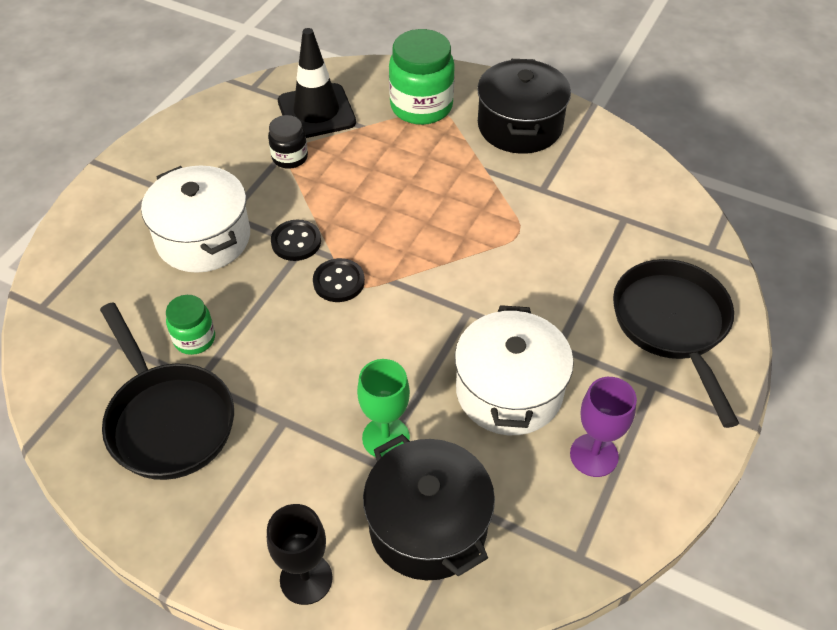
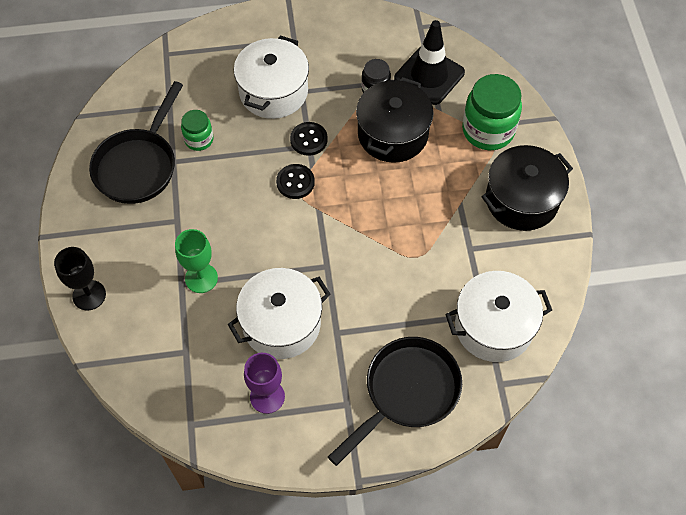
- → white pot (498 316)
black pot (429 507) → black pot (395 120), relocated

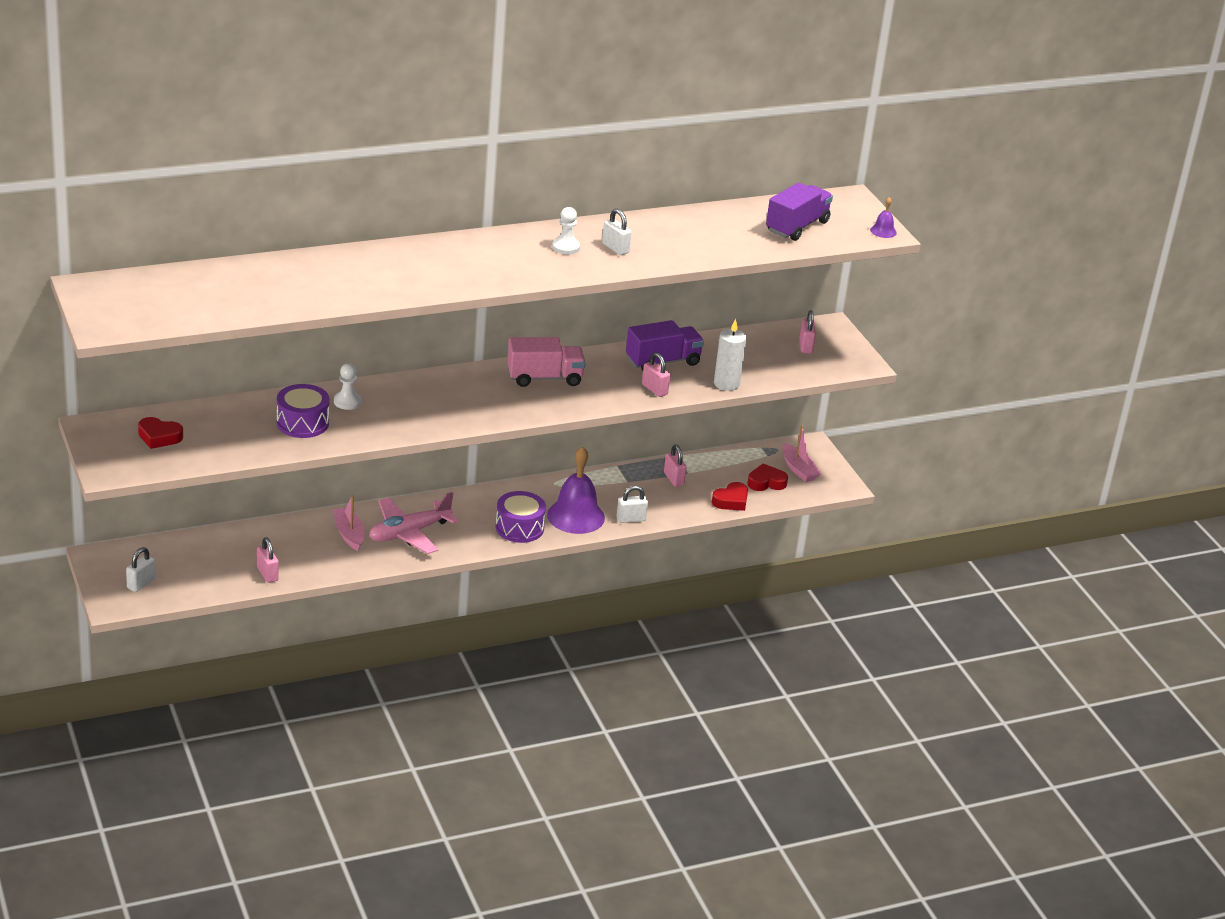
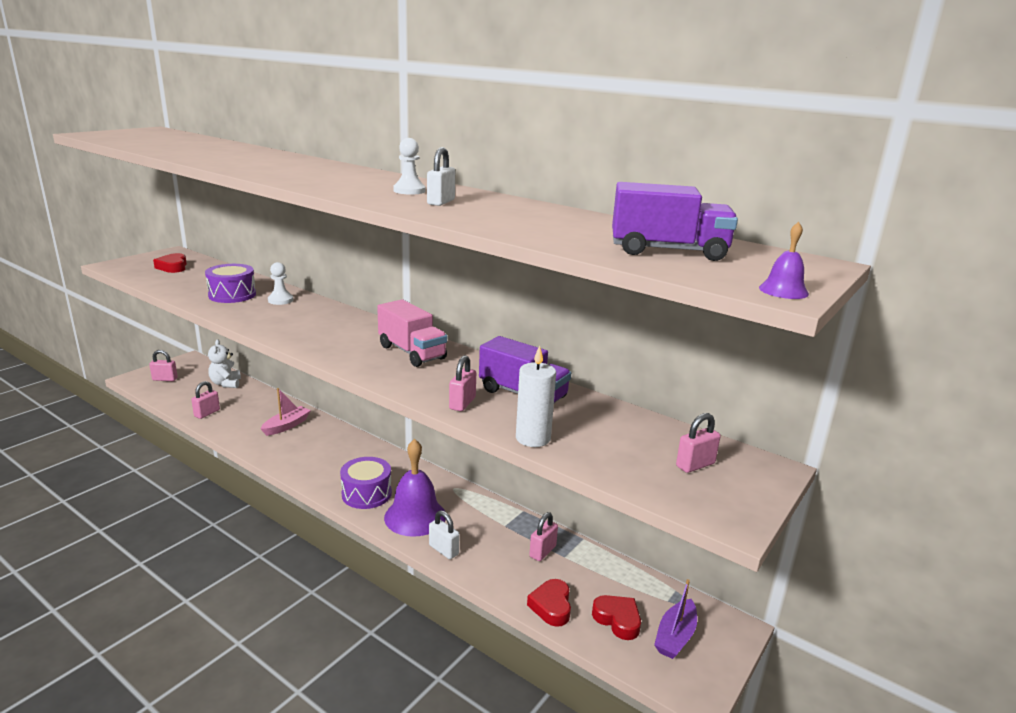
pink plane (413 523) → -
- → white teddy bear (224 364)
white padlock (141 569) → pink padlock (163 365)
pink boat (801 453) → purple boat (675 619)
red heart (730 496) → red heart (549 603), 75 degrees clockwise

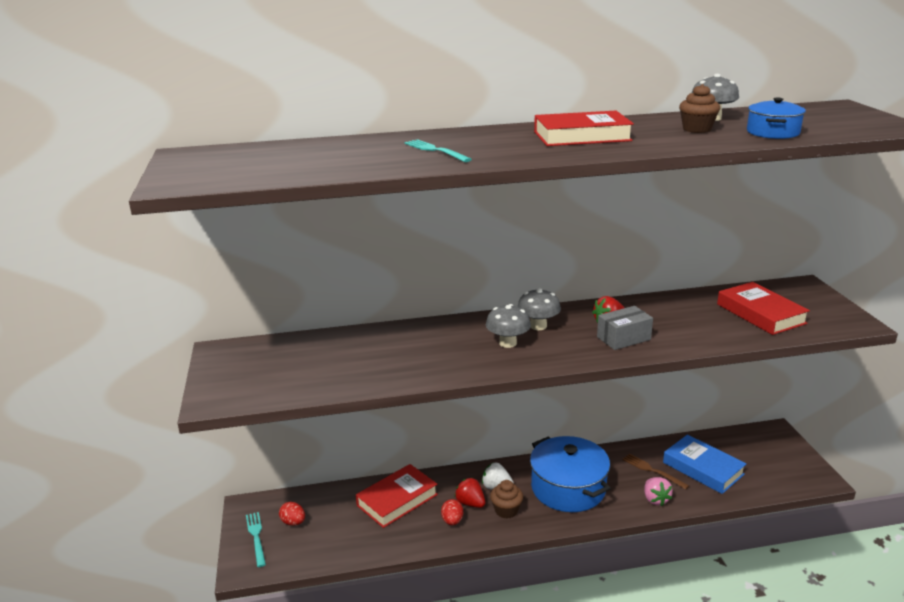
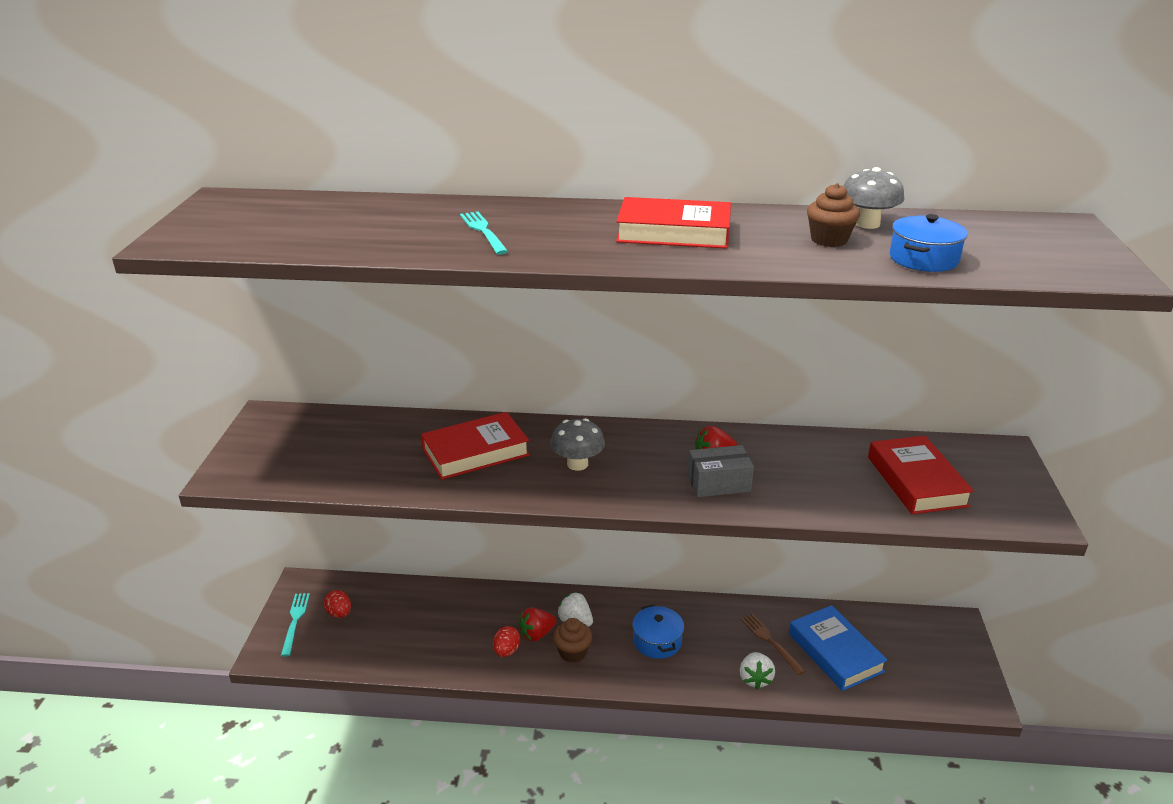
grey mushroom (539 309) → -
red book (397 496) → red book (475 446), relocated
pink strawberry (658 491) → white strawberry (757 670)
red strawberry (470 493) → red strawberry (537 624), 90 degrees counterclockwise
blue pot (570 474) → blue pot (658 631), x0.54

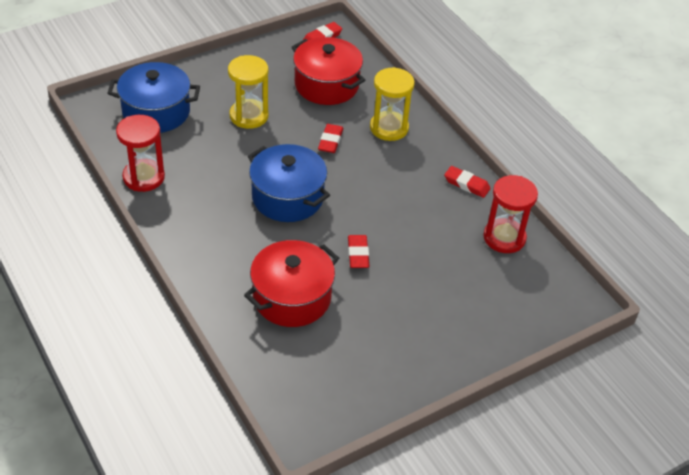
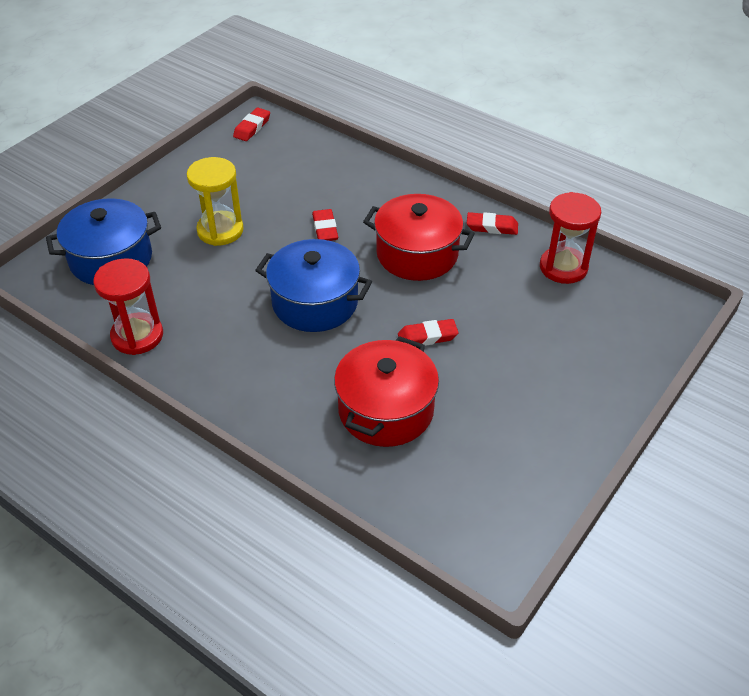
yellow hourglass (392 104) → -
red pot (328 71) → red pot (419 237), relocated
red eraser (358 251) → red eraser (428 332), 75 degrees counterclockwise

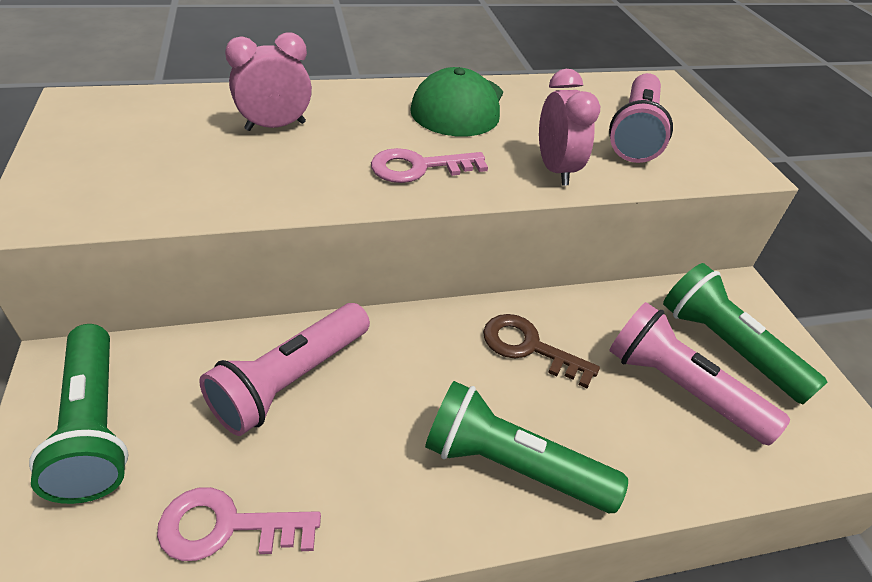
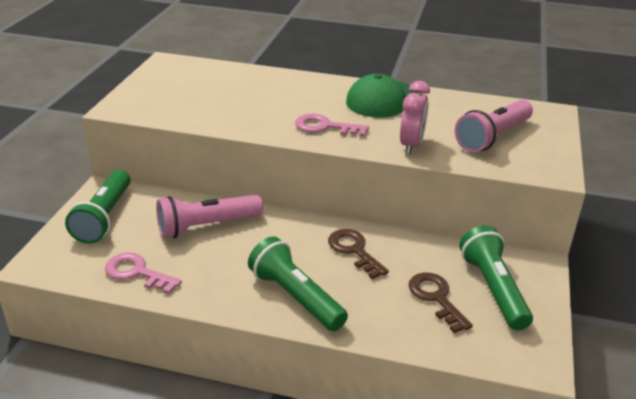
pink clock (268 82) → -
pink flashlight (699 373) → brown key (440 302)

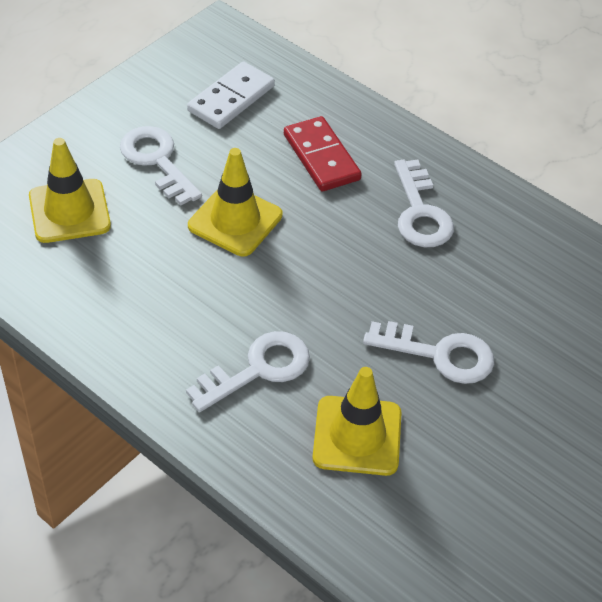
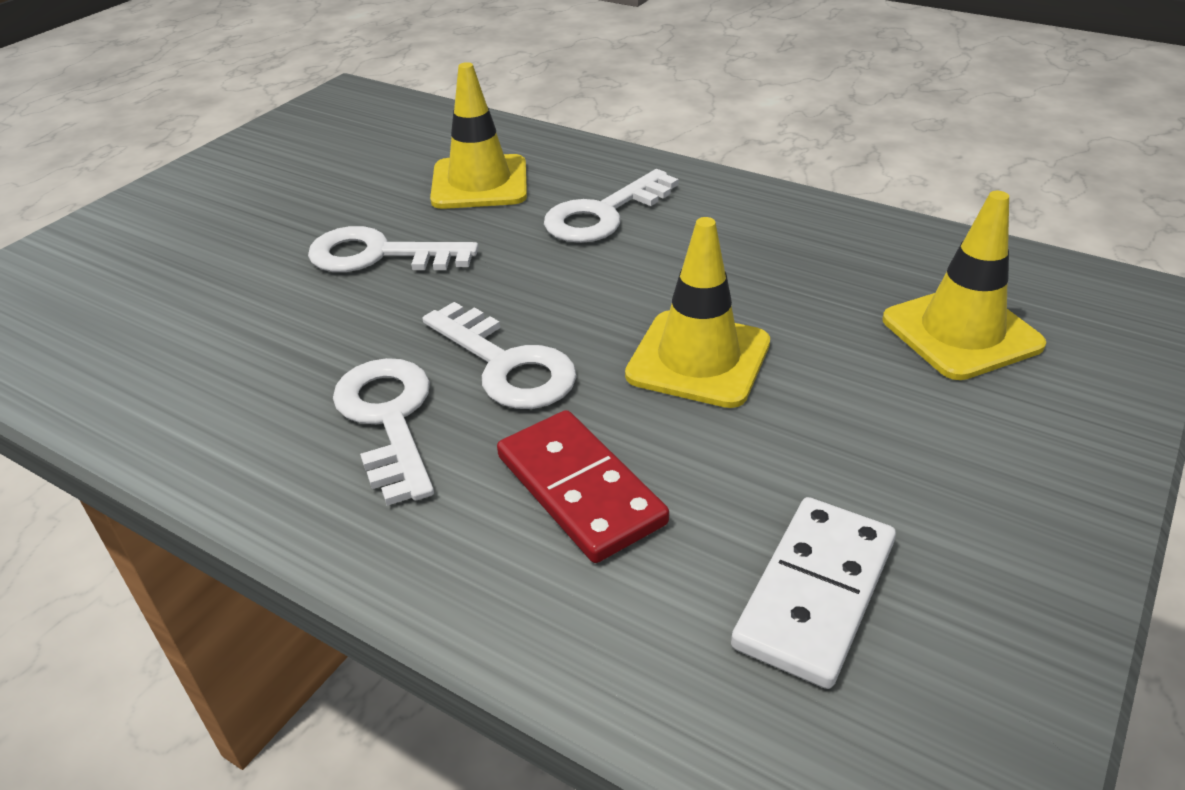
white key (161 166) → white key (500 355), relocated

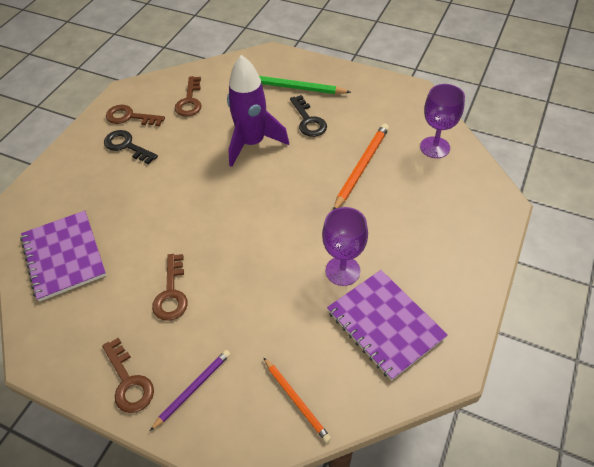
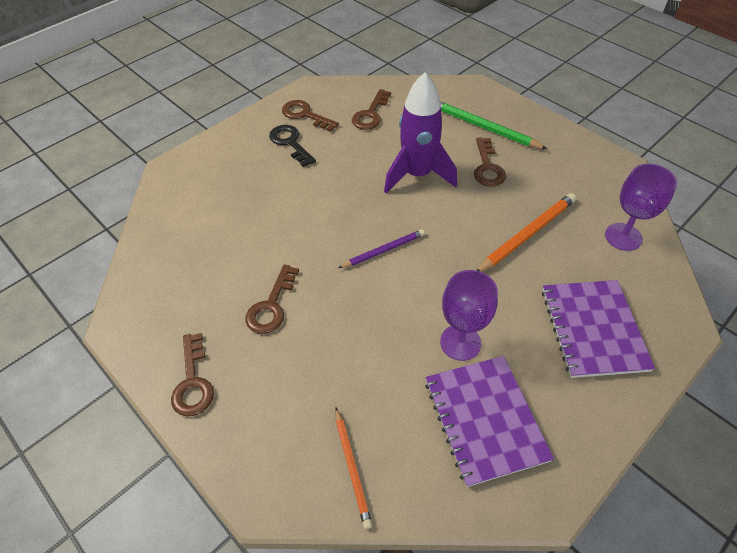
purple notebook (63 256) → purple notebook (598 329), relocated
purple pencil (190 390) → purple pencil (382 248), relocated
black key (308 116) → brown key (490 162)

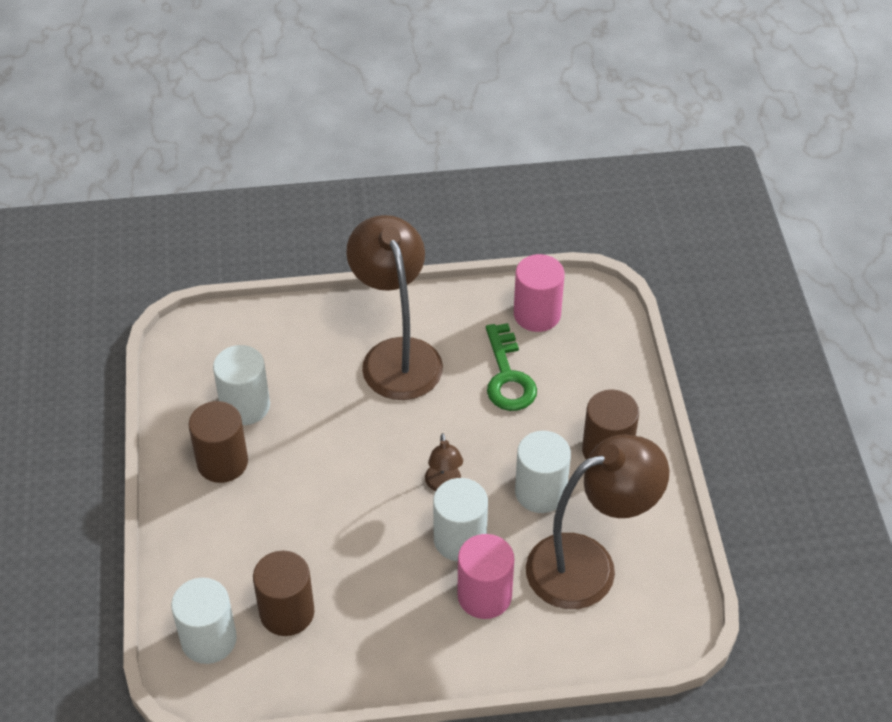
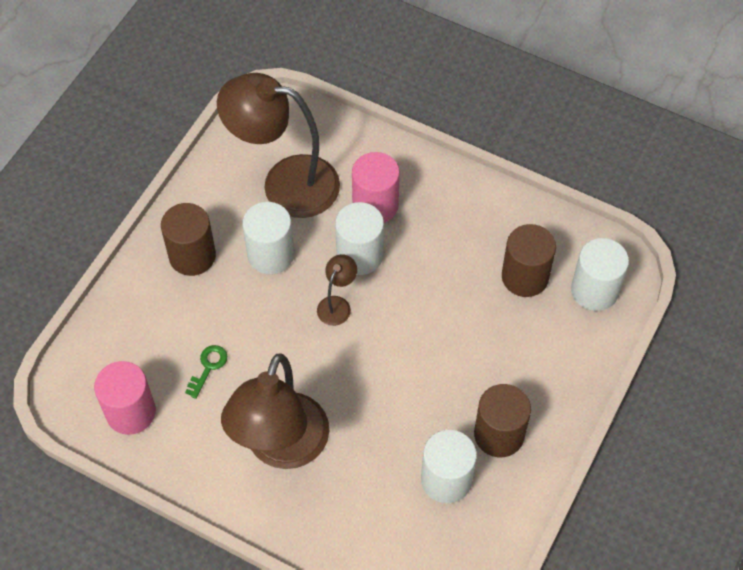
green key (511 367) → green key (206 372), x0.55

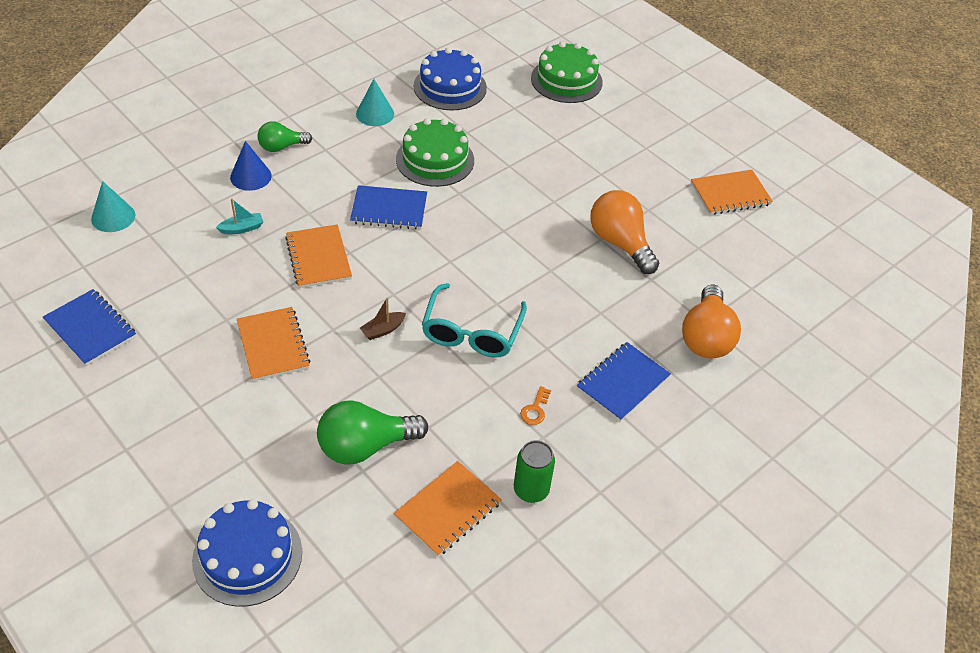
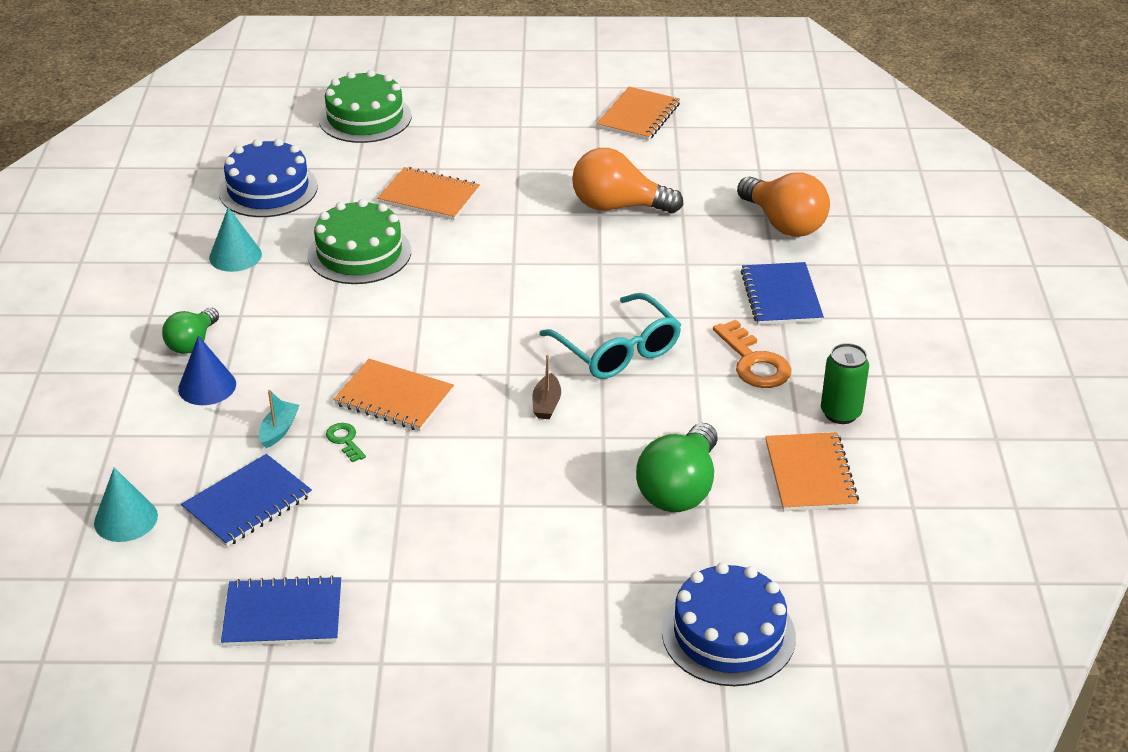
- → green key (346 442)
orange notebook (274 344) → orange notebook (428 193), relocated
blue notebook (388 207) → blue notebook (246 500), relocated
orange key (535 405) → orange key (752 354), x1.90

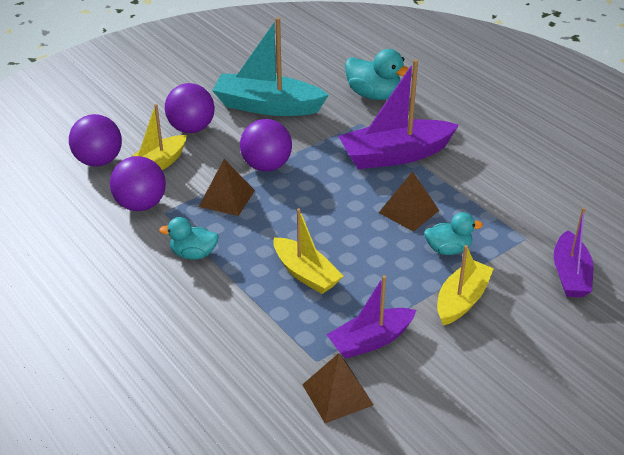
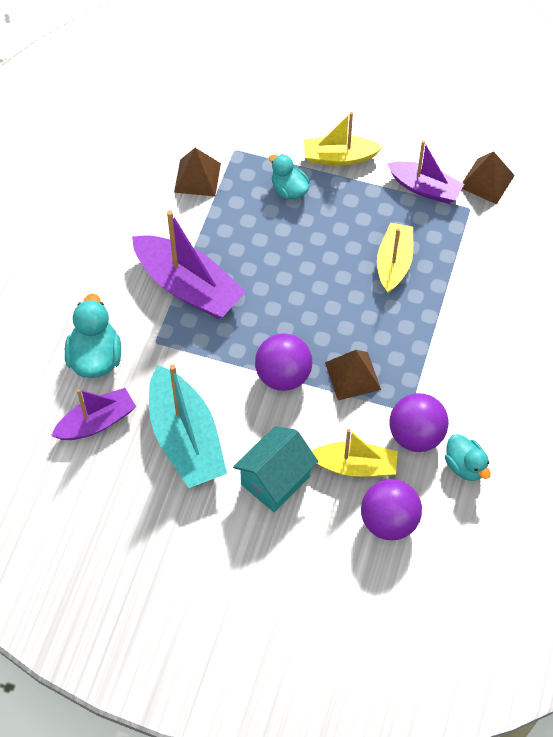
turquoise duck (189 238) → turquoise duck (468 457), relocated
brown pyramid (409 201) → brown pyramid (197 172), relocated
purple boat (573 252) → purple boat (93 414), relocated
purple ball (190 108) → turquoise house (275 469)

